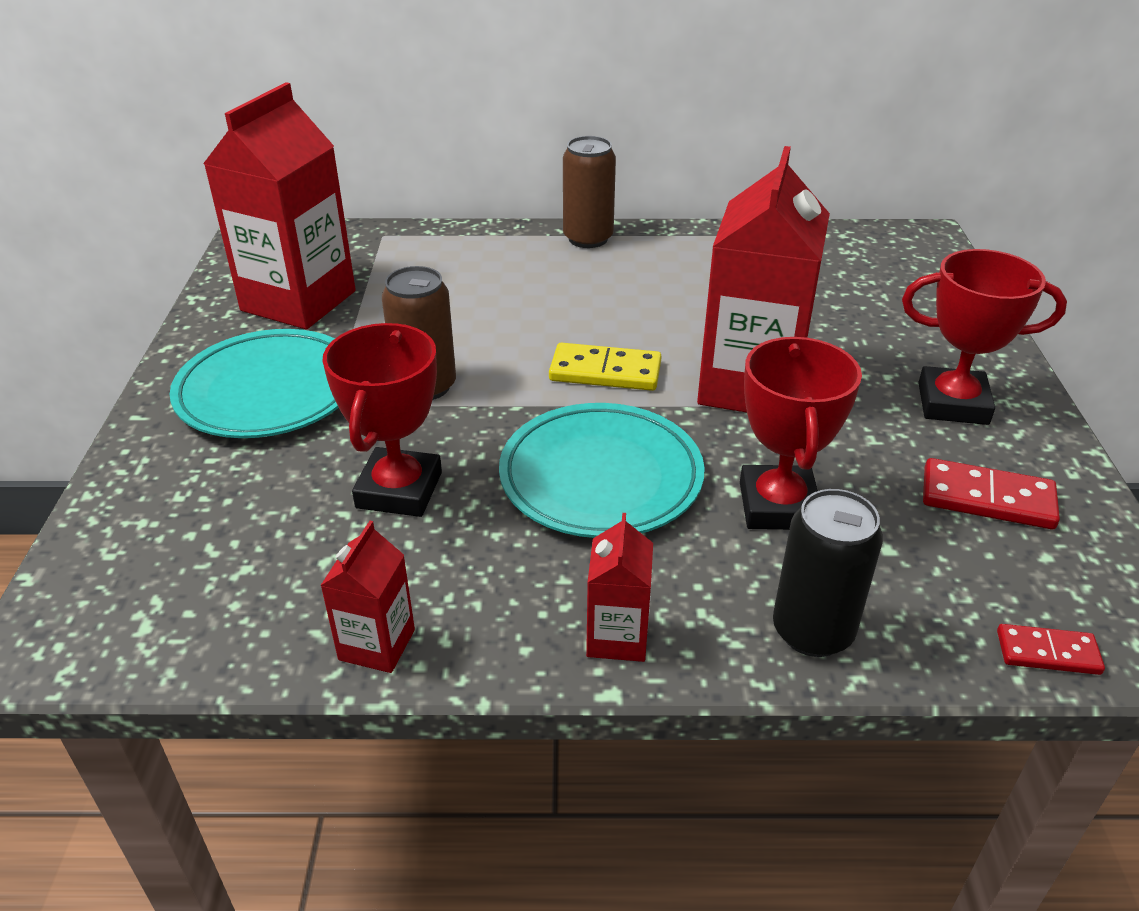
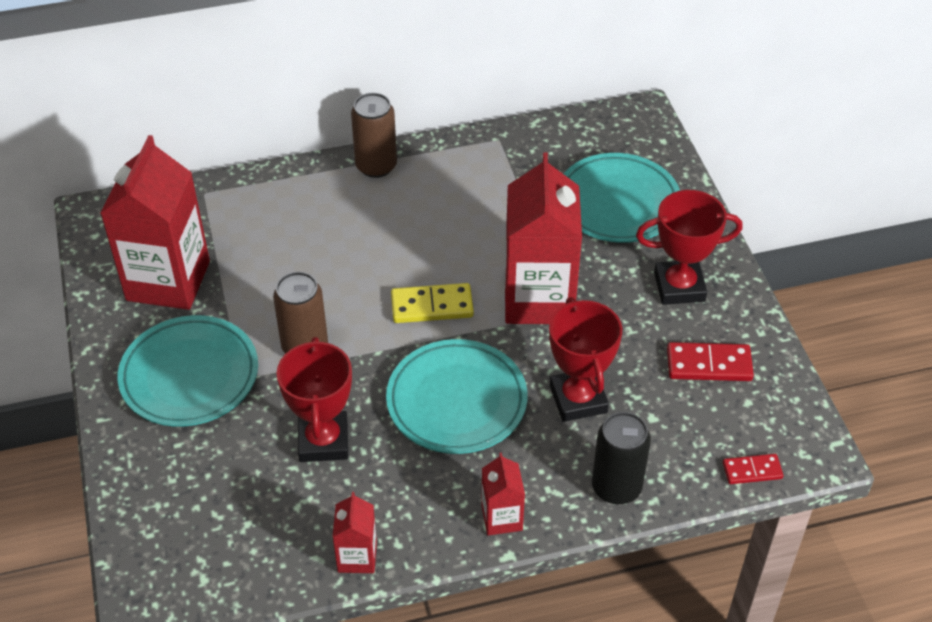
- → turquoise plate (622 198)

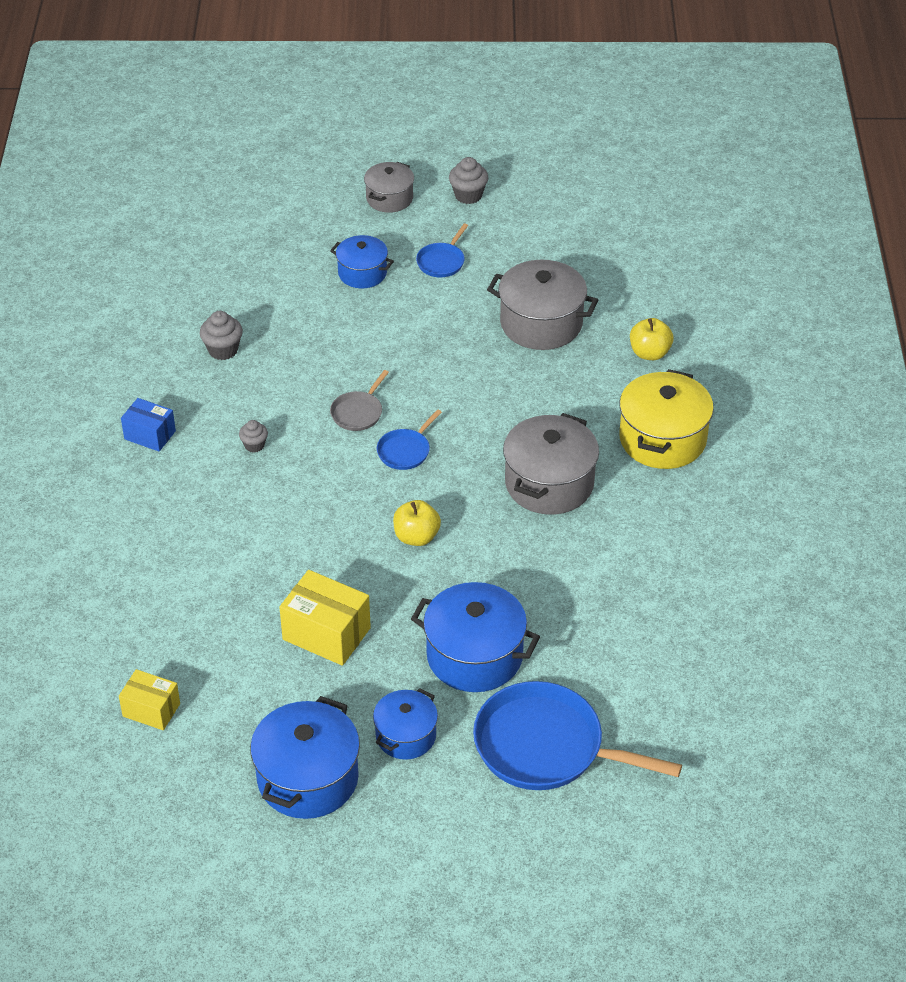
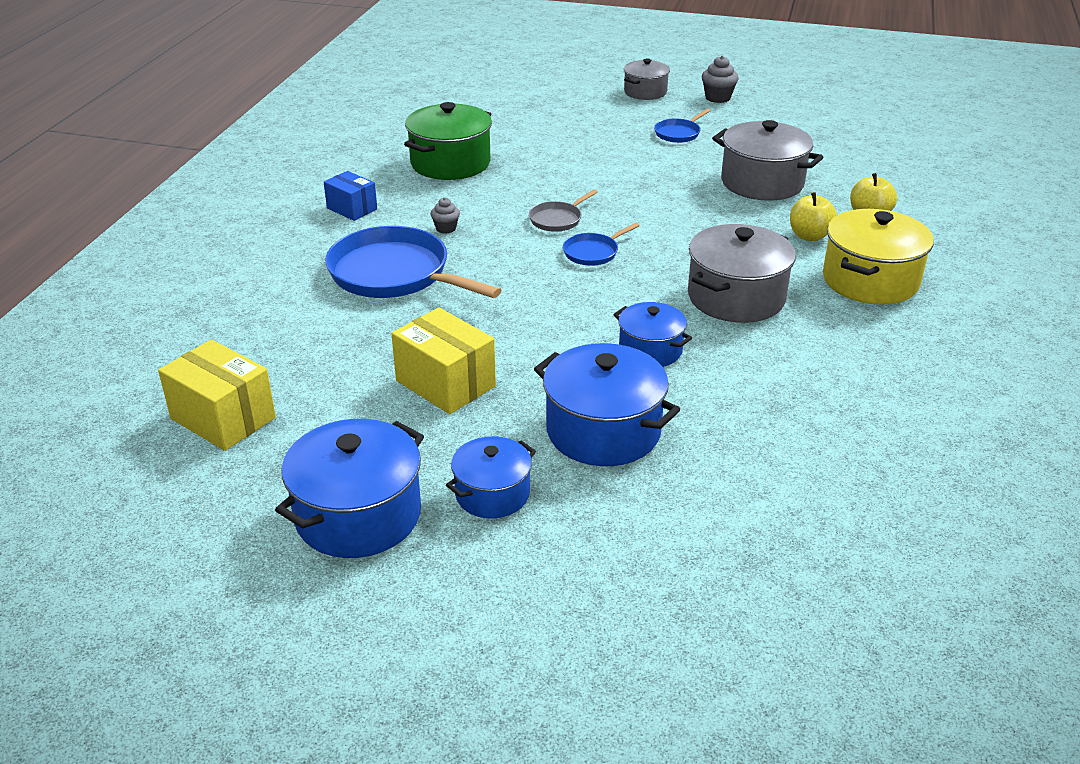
blue pot (362 261) → blue pot (652 334), relocated
yellow apple (417 523) → yellow apple (813 216), relocated
blue pan (577 735) → blue pan (413 262), relocated
grey cupcake (221 335) → green pot (448 141)
yellow box (149 699) → yellow box (217 395), x1.57

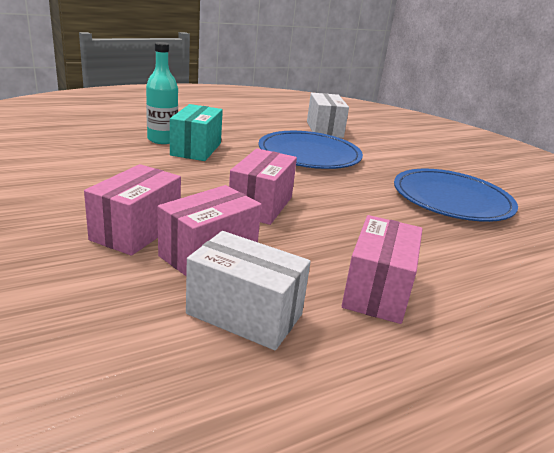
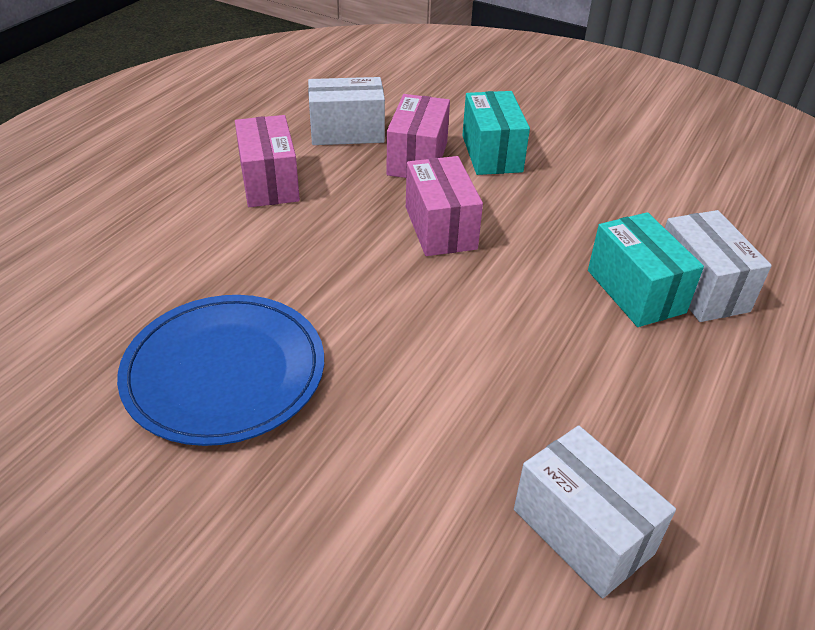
blue plate (310 150) → -
turquoise bottle (162 93) → white box (718 266)
pink box (132 210) → turquoise box (496 133)

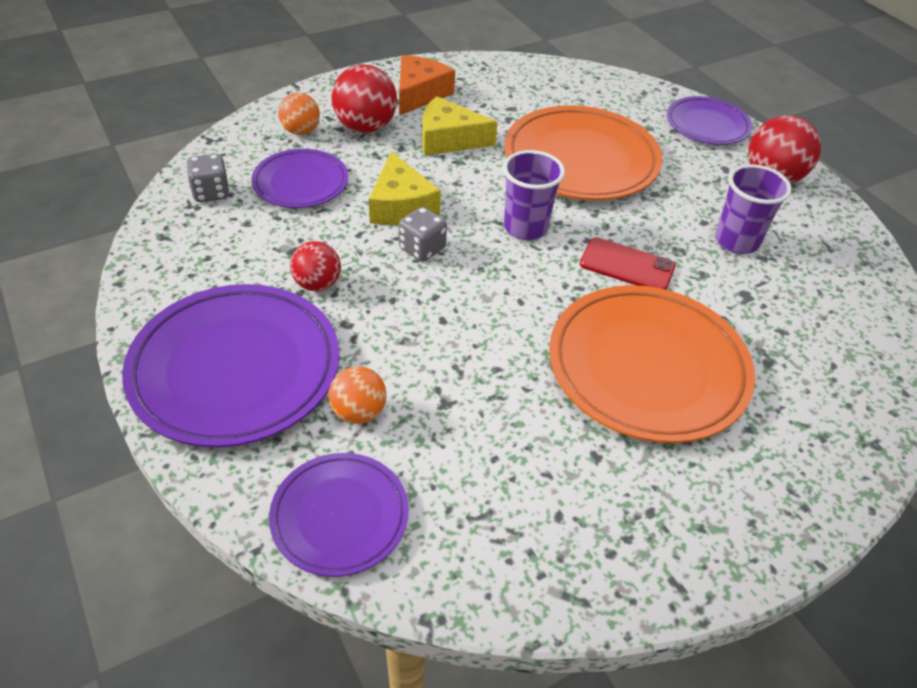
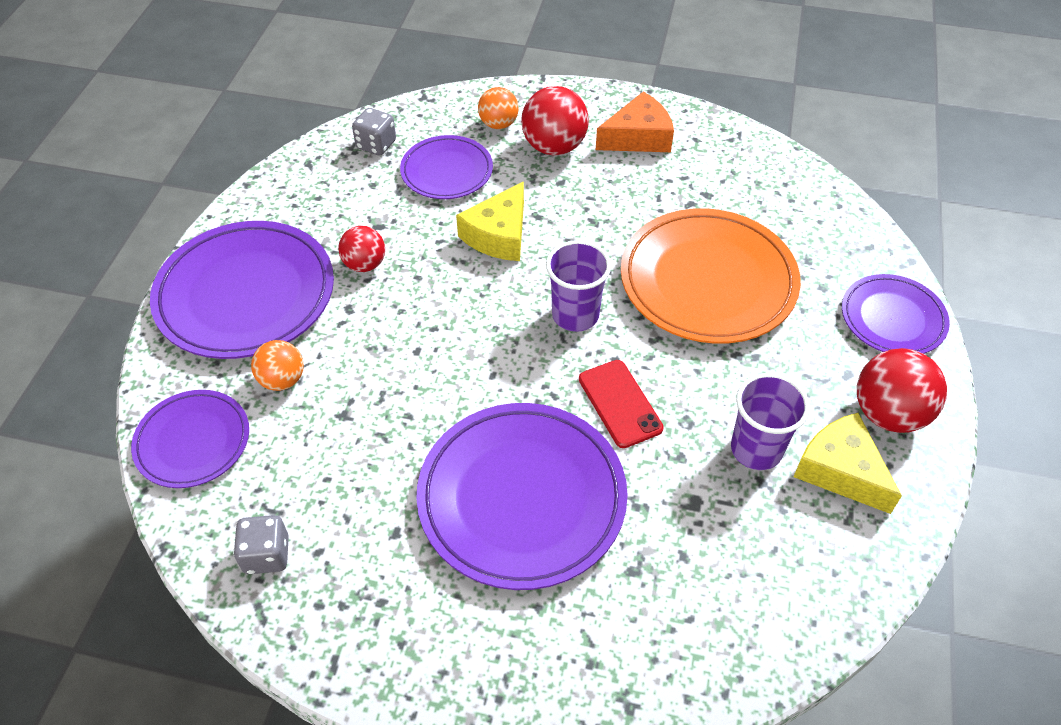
grey dice (423 234) → grey dice (261 544), relocated
yellow cheese (460 125) → yellow cheese (847 463), relocated
orange plate (652 364) → purple plate (522 496)

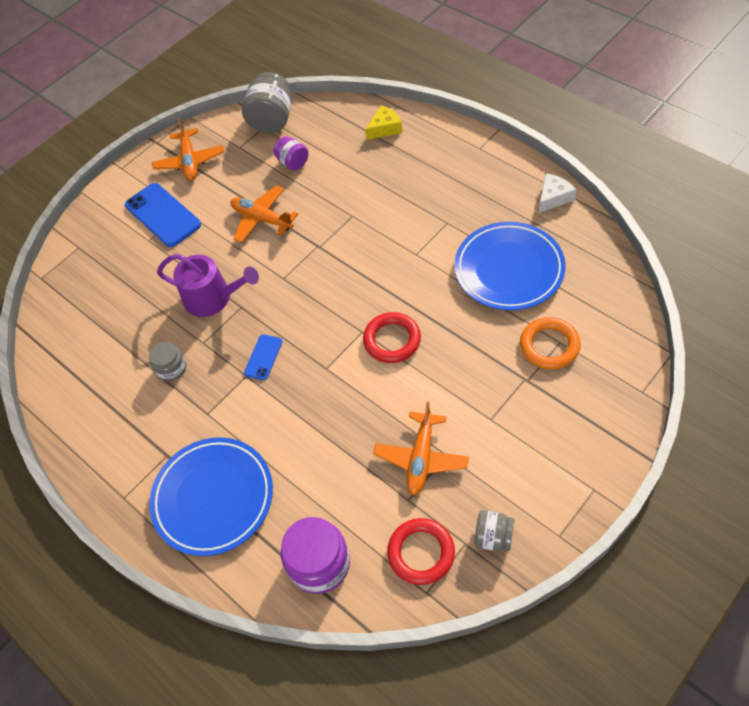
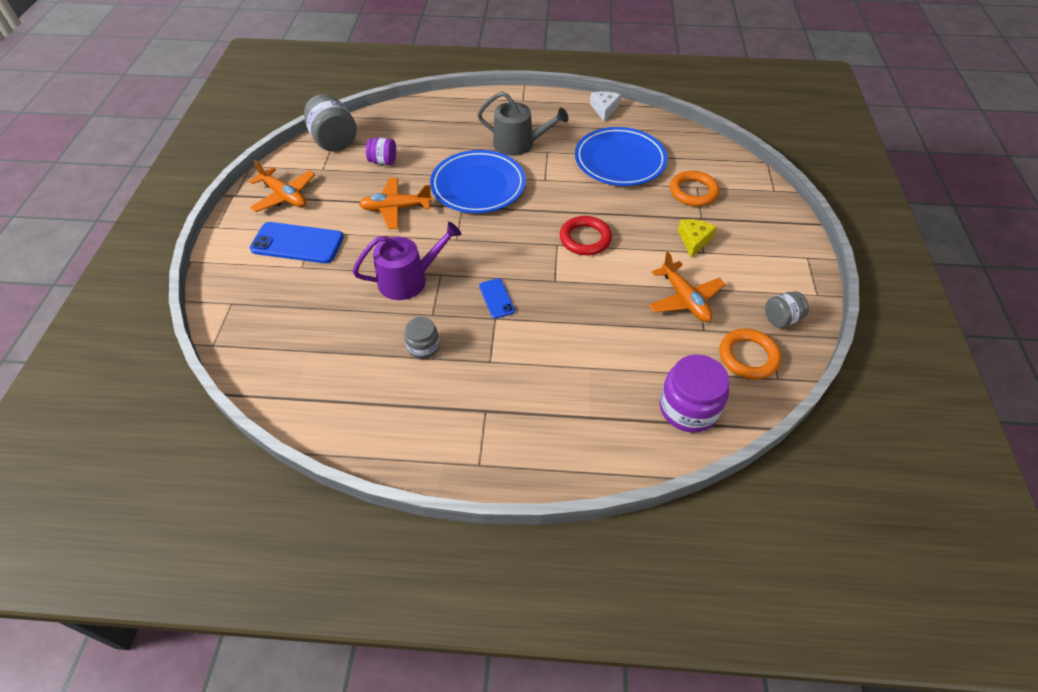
- → grey watering can (523 124)
blue plate (211 496) → blue plate (478 181), relocated
yellow cheese (383 122) → yellow cheese (697 238), relocated
red ring (421 551) → orange ring (750 354)

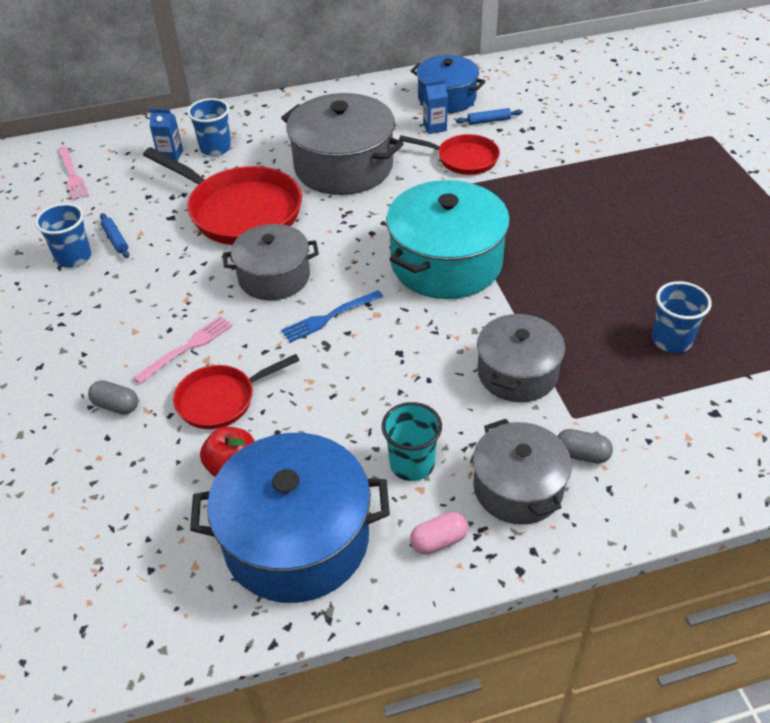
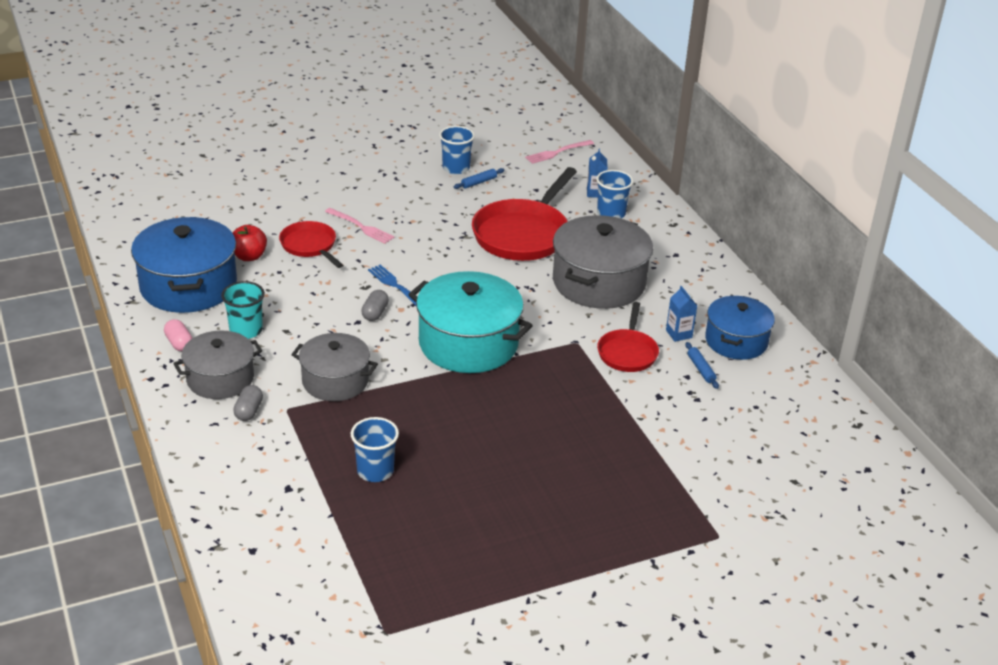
grey pot (271 262) → -
grey capsule (113 397) → grey capsule (375 305), relocated

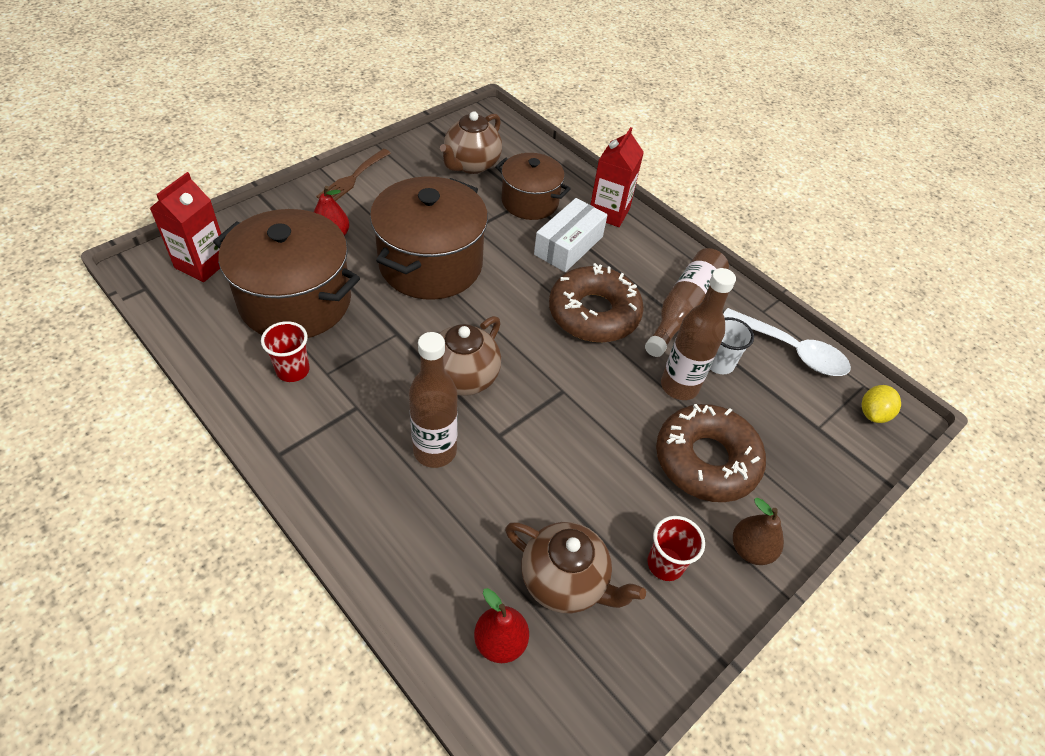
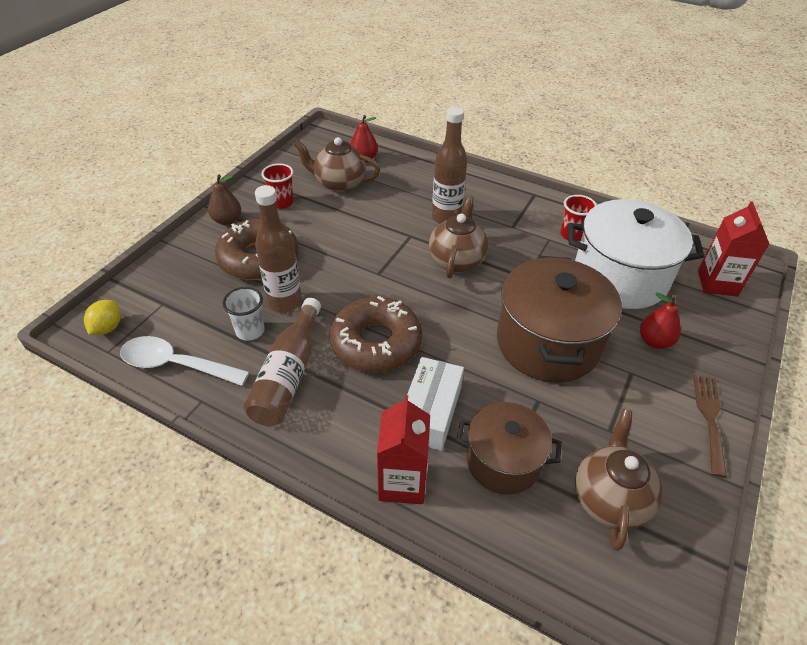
brown pot (286 273) → white pot (636 254)

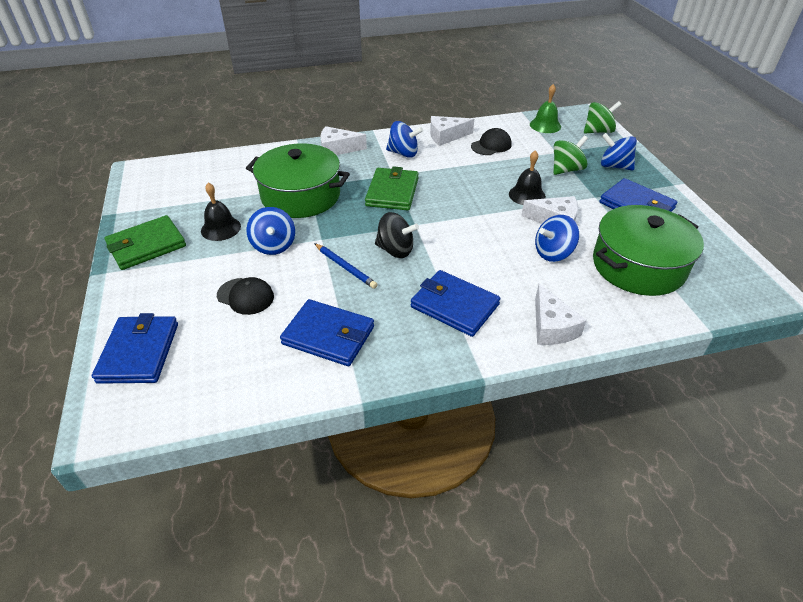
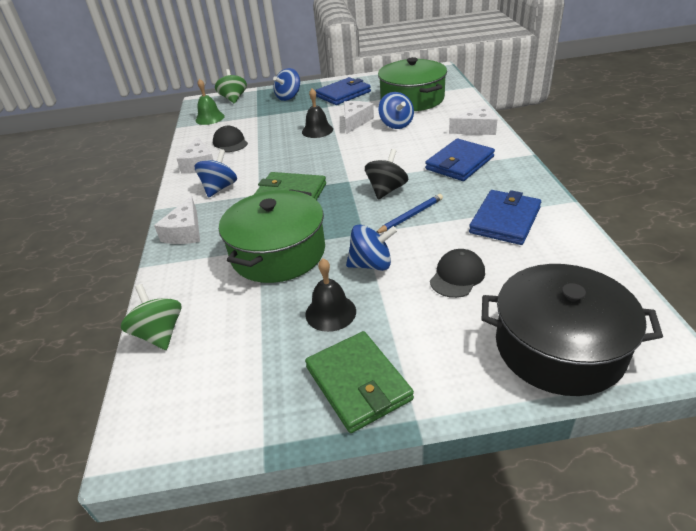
green spinning top (570 155) → green spinning top (151 317), relocated
blue wallet (135 348) → black pot (572 330)

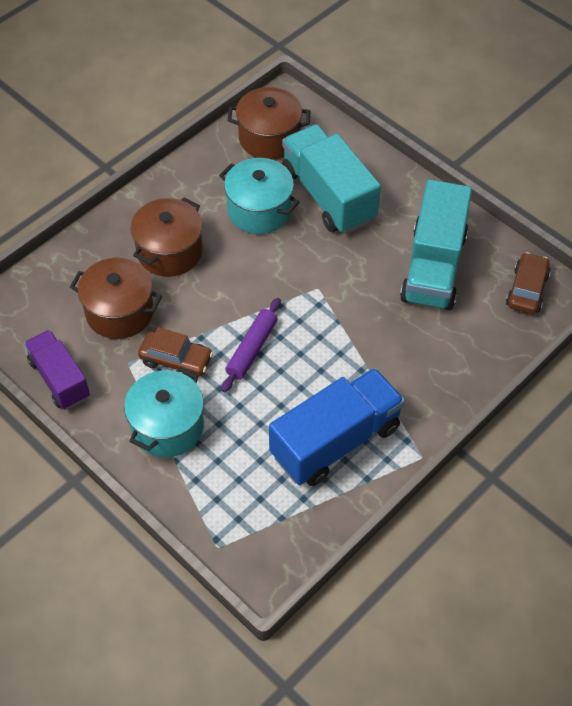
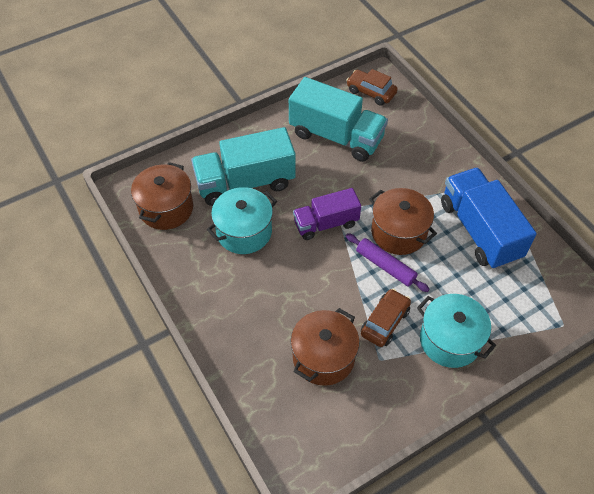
purple truck (57 369) → purple truck (327 214), relocated
brown pot (167 237) → brown pot (403 221), relocated

